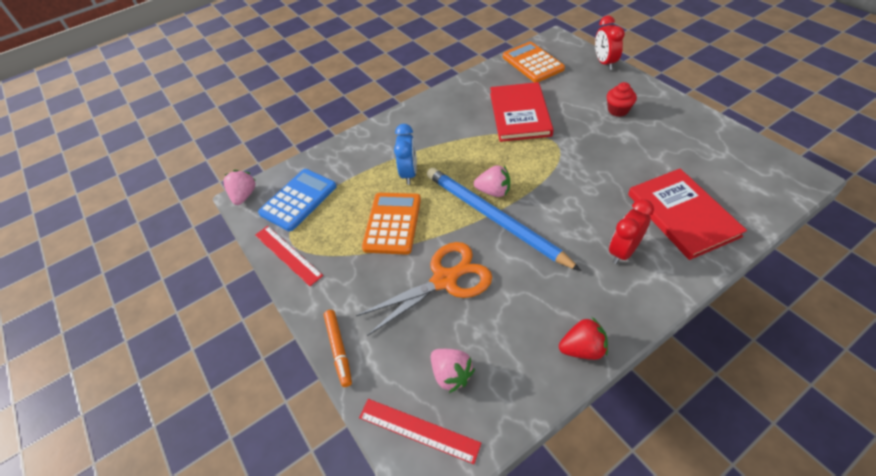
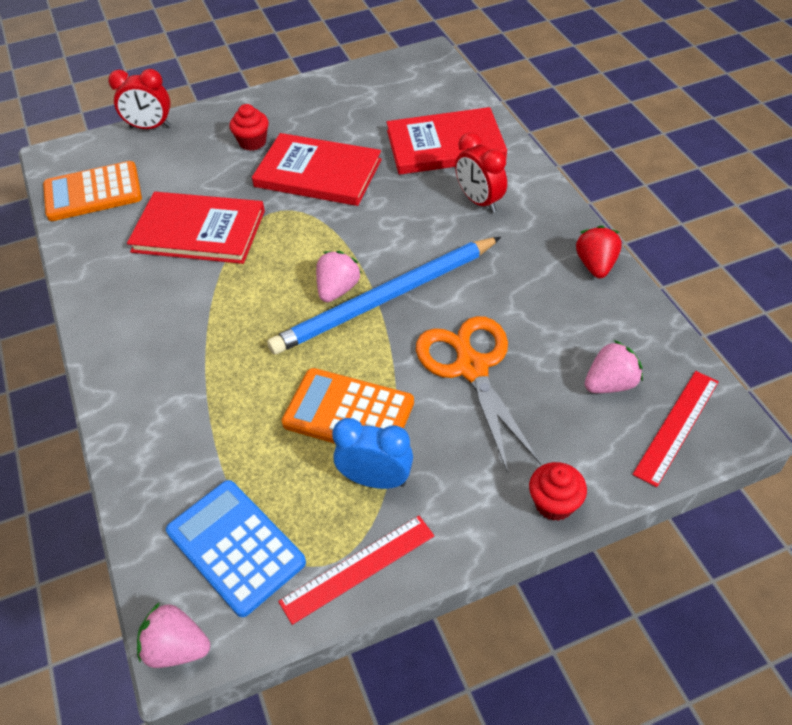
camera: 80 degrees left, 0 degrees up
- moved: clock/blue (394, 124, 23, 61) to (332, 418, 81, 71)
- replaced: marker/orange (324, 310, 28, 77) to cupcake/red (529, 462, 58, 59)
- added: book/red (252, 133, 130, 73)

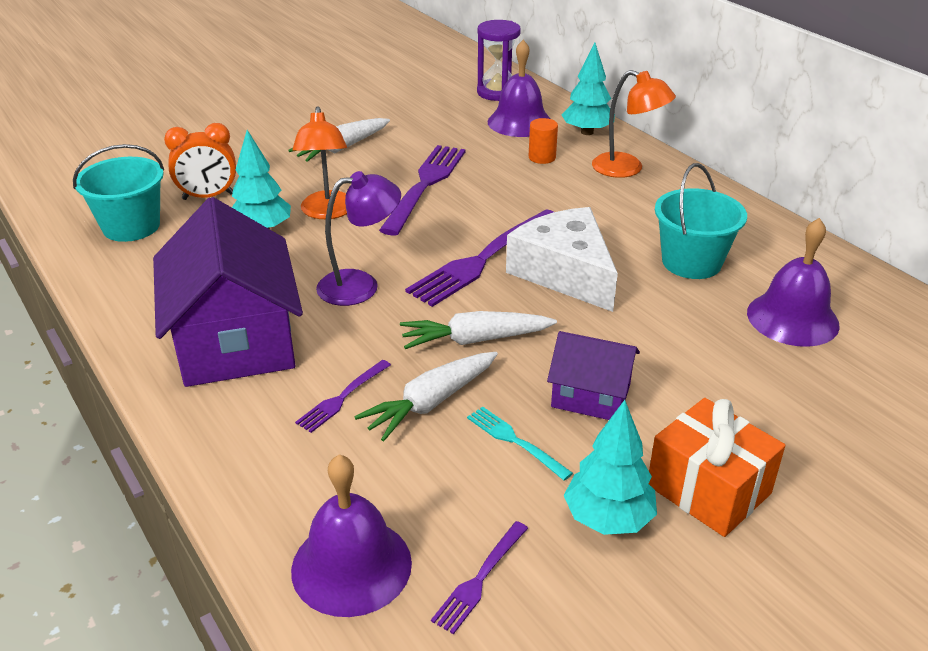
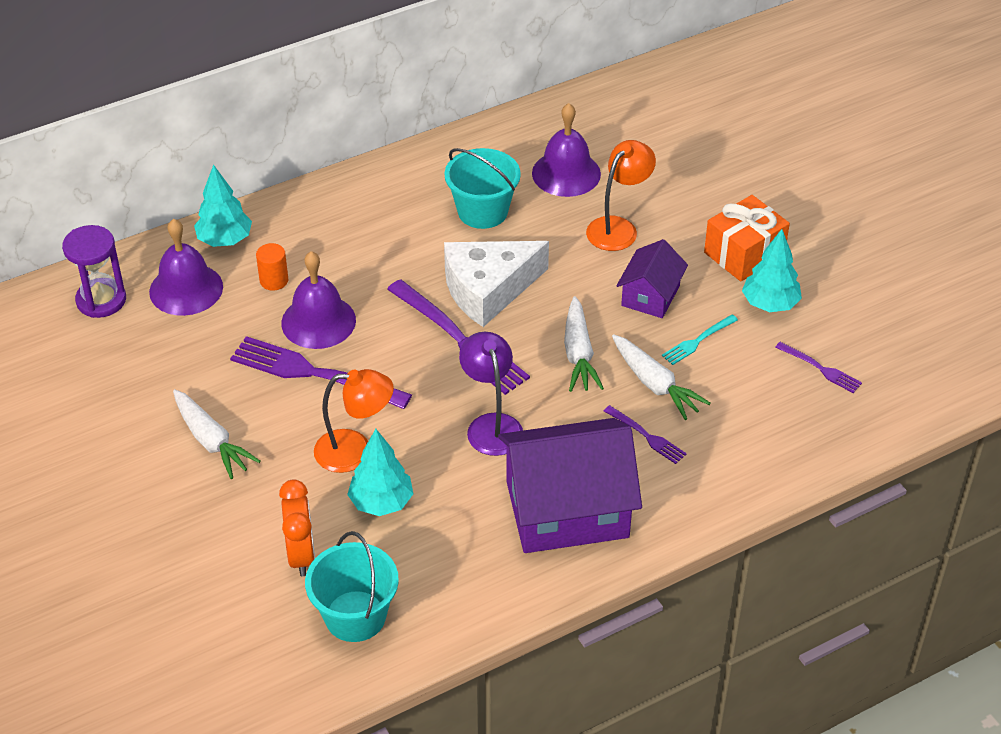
camera: 85 degrees left, 10 degrees up
- moved: lamp/orange (592, 70, 84, 108) to (586, 140, 70, 111)
- moved: bell/purple (291, 454, 121, 163) to (281, 251, 75, 98)

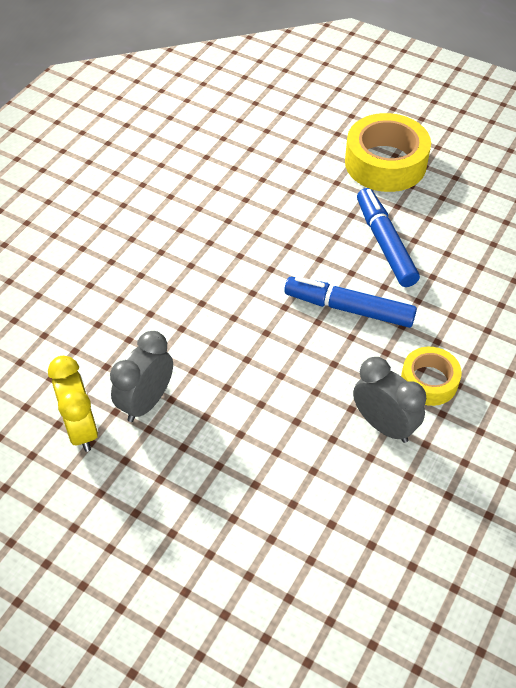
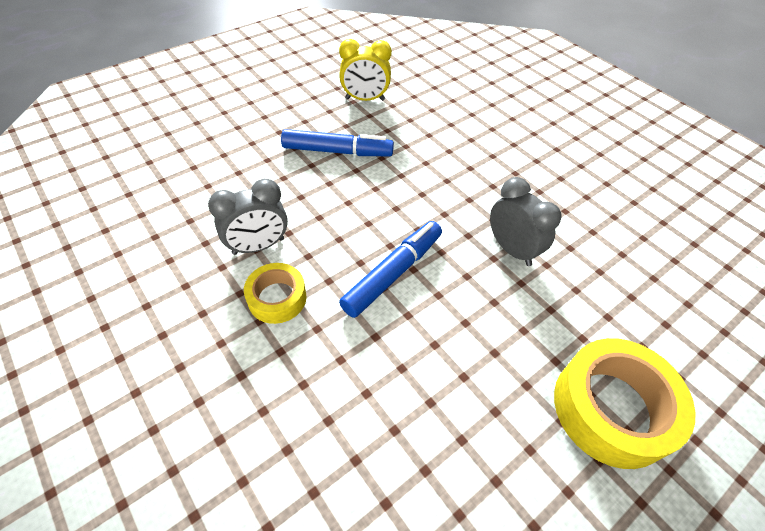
camera: 110 degrees right, 0 degrees up
- moved: marker/blue (357, 188, 63, 99) to (281, 129, 113, 27)
- moved: clock/grey (110, 331, 63, 91) to (490, 177, 71, 89)

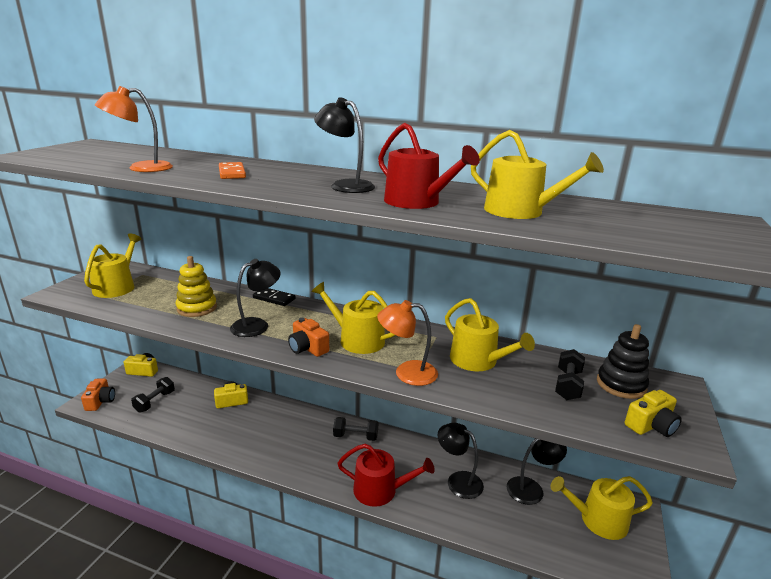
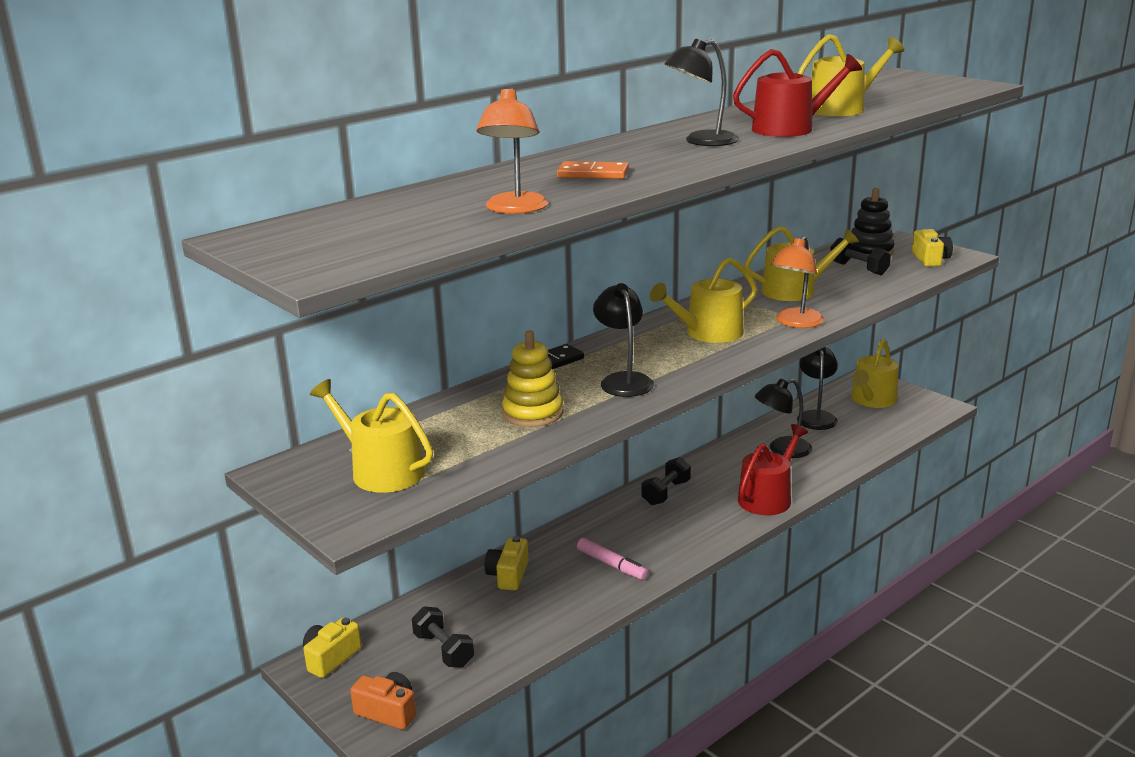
camera: 60 degrees left, 0 degrees up
- removed: camera/orange (288, 318, 41, 39)
- added: marker/pink (577, 538, 71, 42)

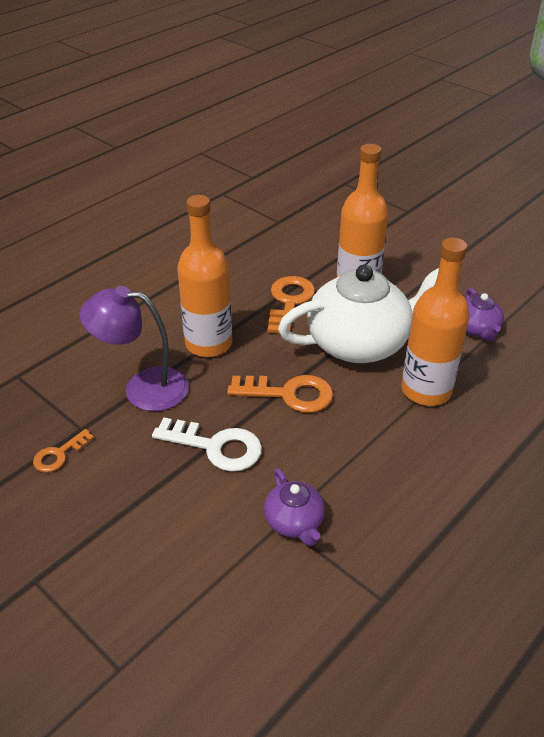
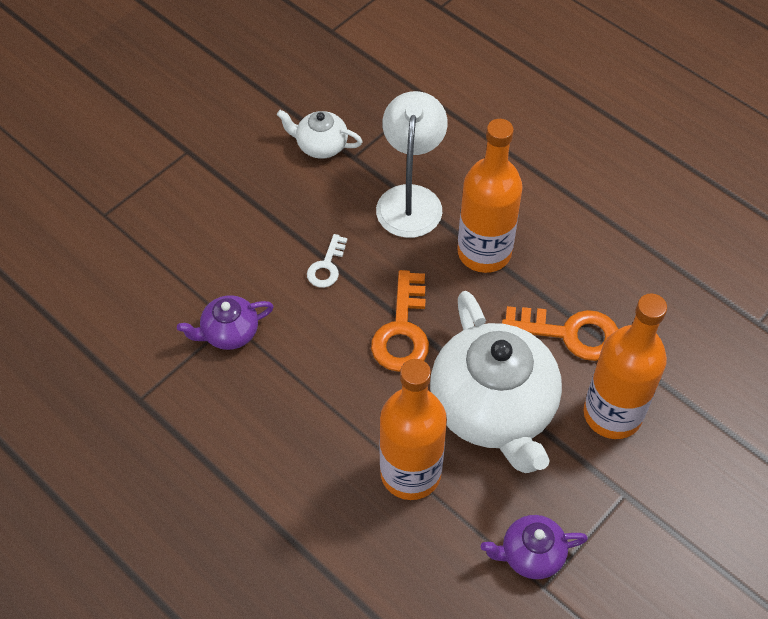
camera: 90 degrees right, 15 degrees up
- recoloured: lamp/purple (80, 286, 109, 125) to lamp/white (376, 91, 72, 147)
- resized: key/white (152, 418, 110, 54) = (307, 234, 40, 54) x0.57
- replaced: key/orange (33, 429, 61, 43) to teapot/white (277, 110, 86, 49)

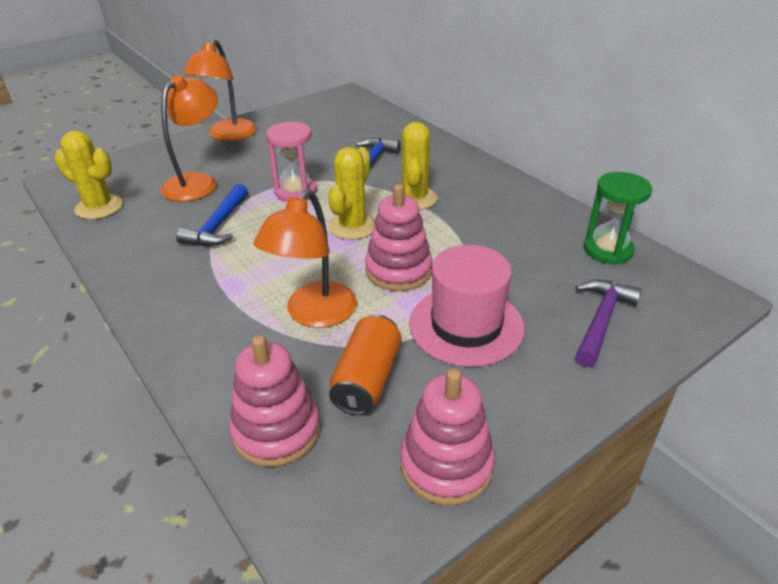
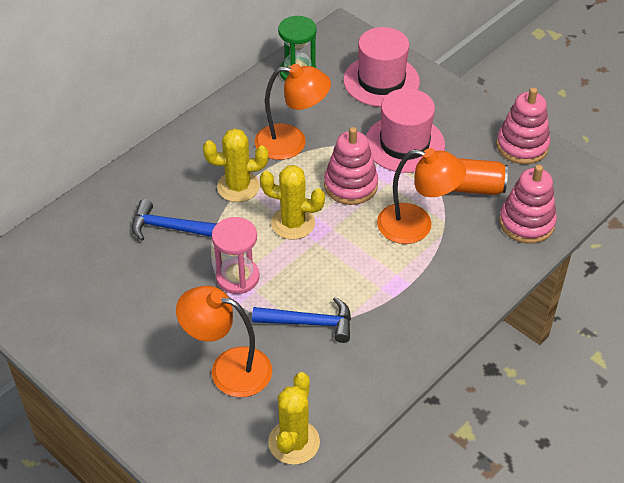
camera: 100 degrees left, 10 degrees up
- moved: lamp/orange (183, 39, 73, 102) to (255, 64, 76, 96)
- replaced: hammer/purple (575, 280, 67, 87) to hat/pink (343, 27, 77, 80)

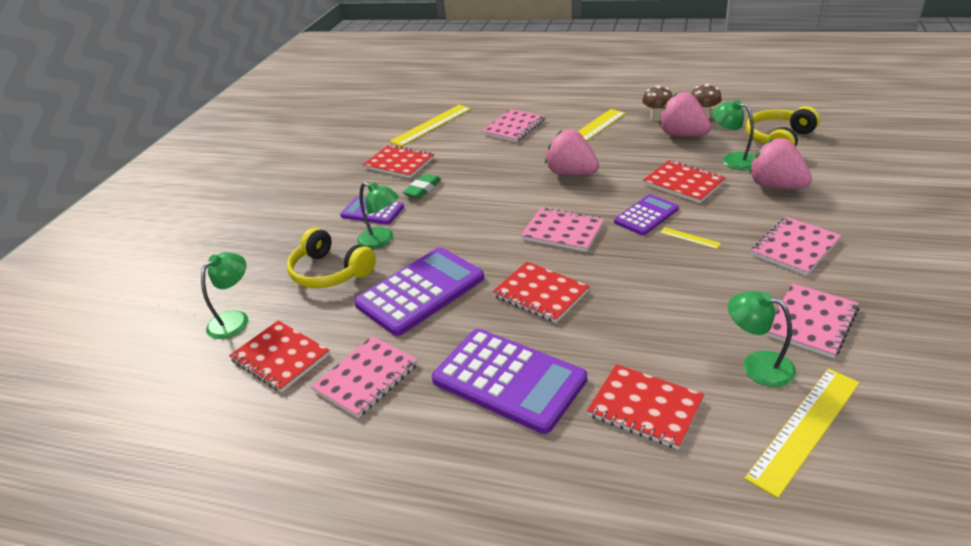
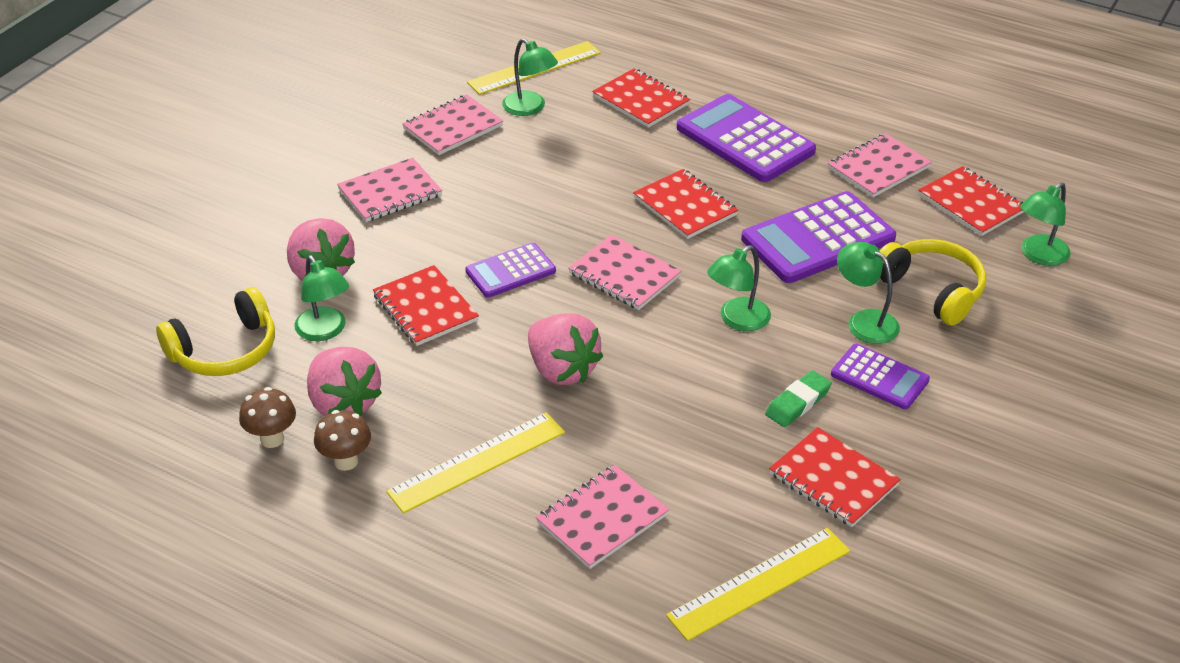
camera: 170 degrees left, 5 degrees up
- removed: ruler/yellow (660, 227, 61, 22)
- added: lamp/green (707, 245, 64, 86)

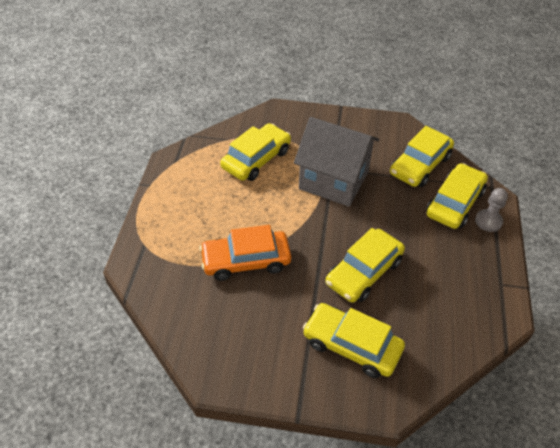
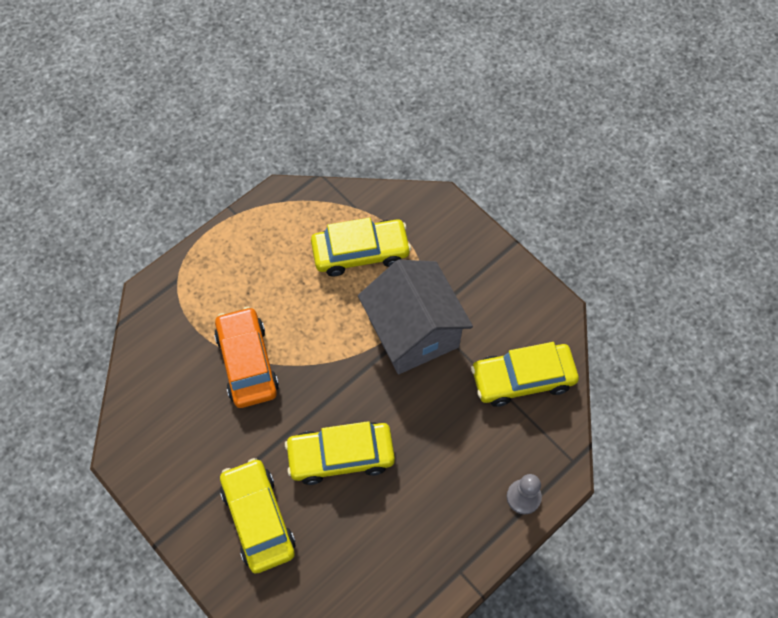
camera: 40 degrees right, 15 degrees up
- removed: car/yellow (426, 163, 62, 66)
- turned: car/orange (199, 225, 92, 56) = (214, 307, 65, 101) 45 degrees clockwise

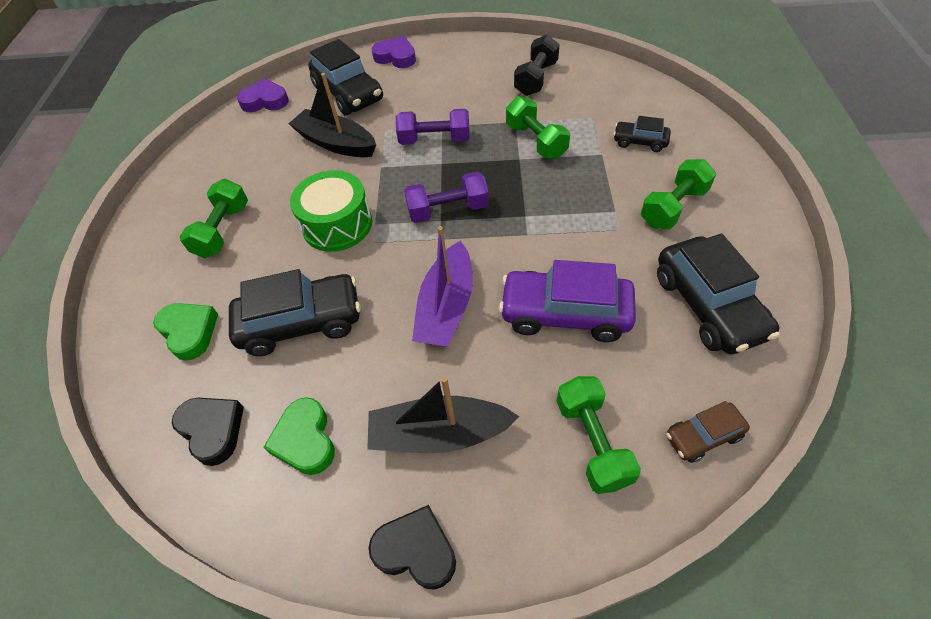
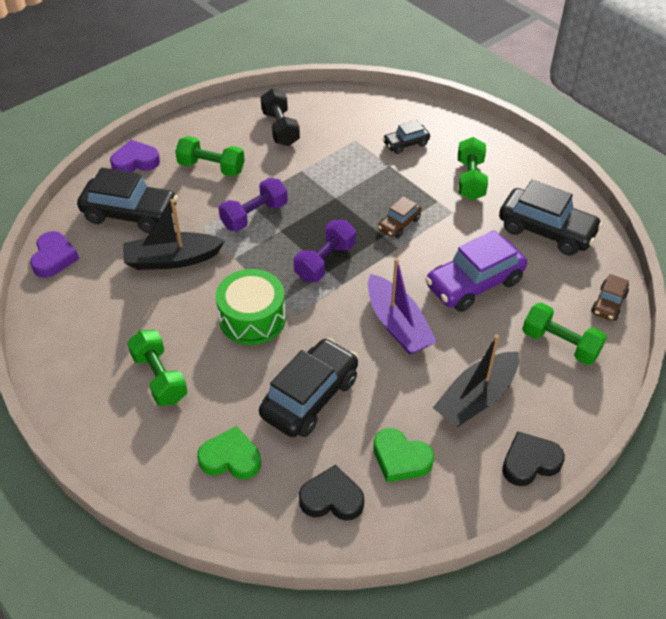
camera: 45 degrees left, 5 degrees down
- turned: heart/purple (237, 78, 52, 34) = (30, 231, 49, 47) 135 degrees clockwise
- moved: dumbbell/green (506, 96, 64, 63) to (175, 136, 70, 41)
- added: car/brown (378, 196, 44, 42)

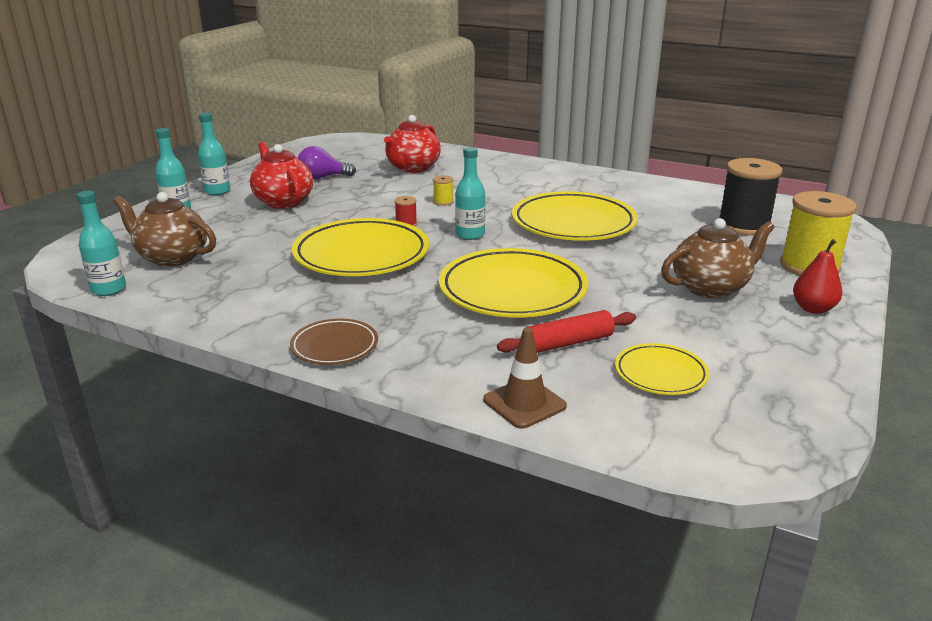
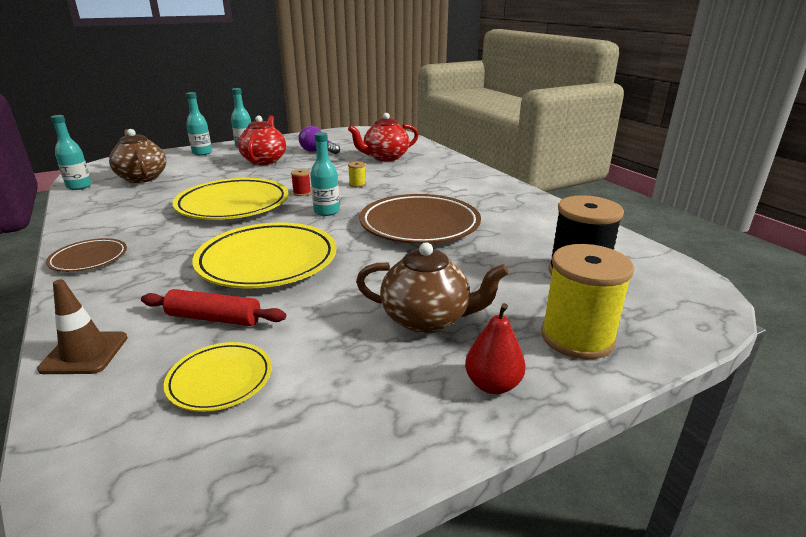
camera: 35 degrees right, 0 degrees up
- recoloured: plate/yellow (512, 191, 126, 50) to plate/brown (359, 194, 122, 50)

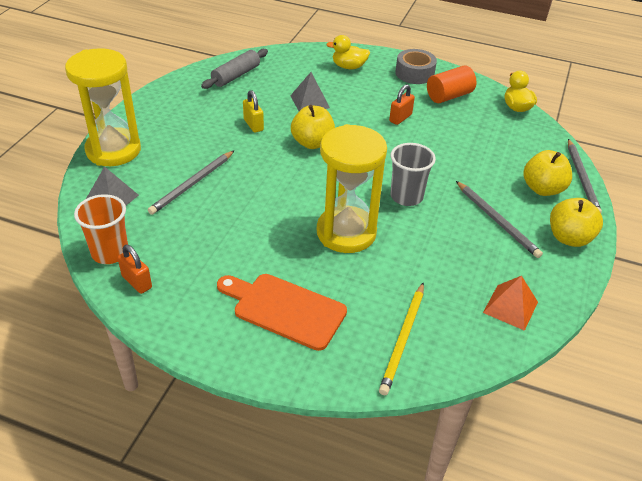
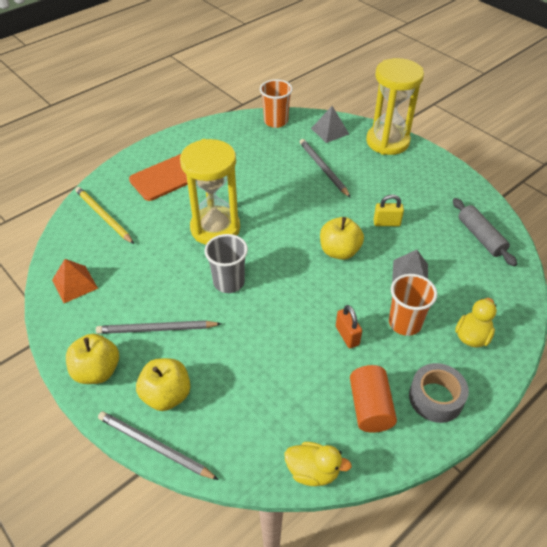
camera: 120 degrees right, 5 degrees up
- removed: padlock/orange (118, 245, 34, 49)
- added: cup/orange (389, 274, 48, 62)

